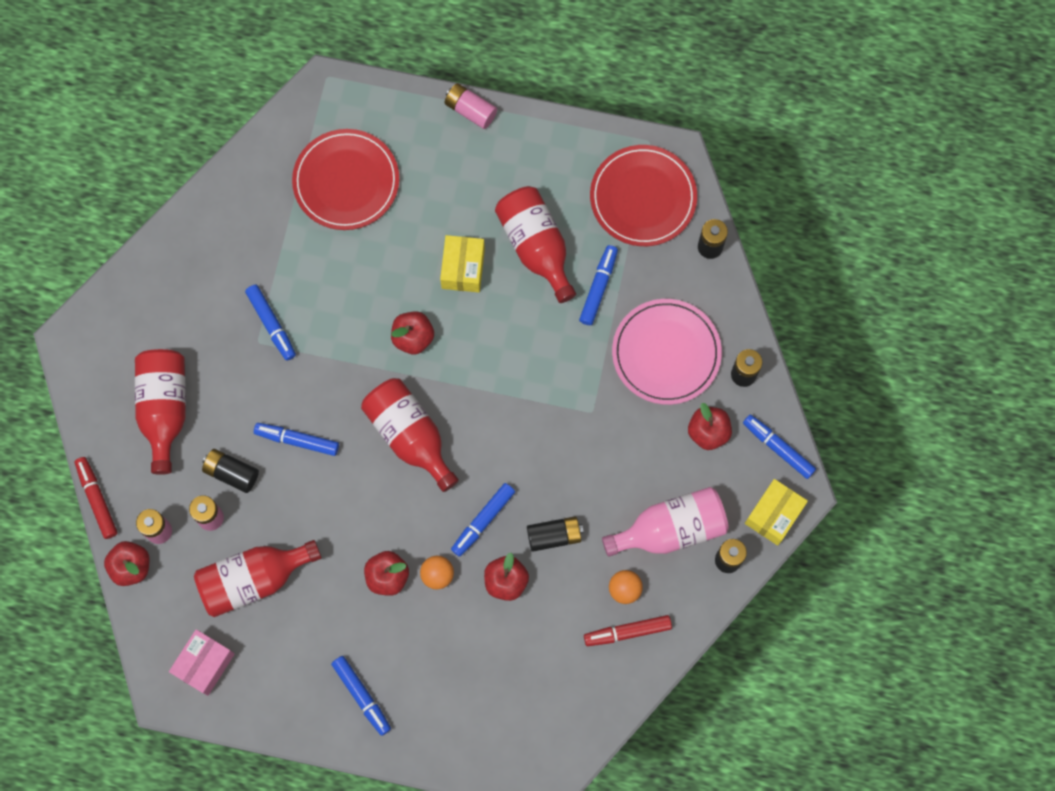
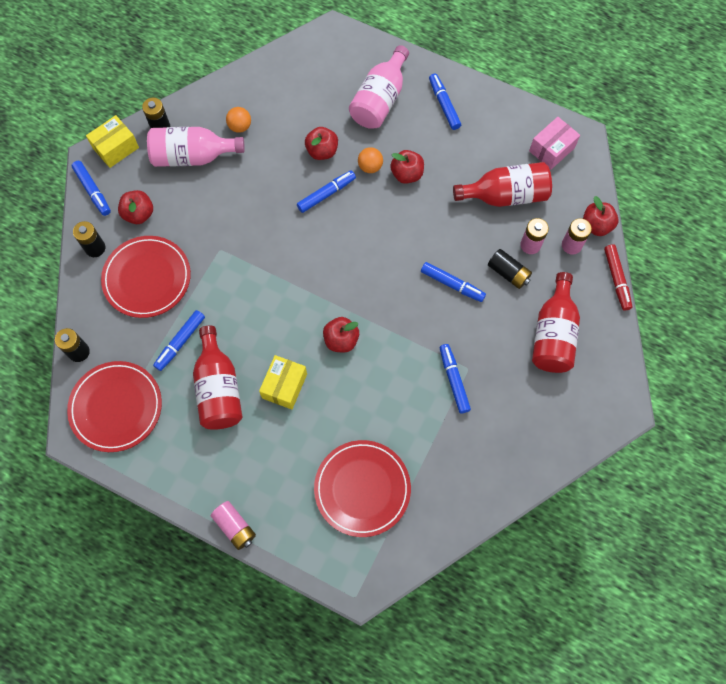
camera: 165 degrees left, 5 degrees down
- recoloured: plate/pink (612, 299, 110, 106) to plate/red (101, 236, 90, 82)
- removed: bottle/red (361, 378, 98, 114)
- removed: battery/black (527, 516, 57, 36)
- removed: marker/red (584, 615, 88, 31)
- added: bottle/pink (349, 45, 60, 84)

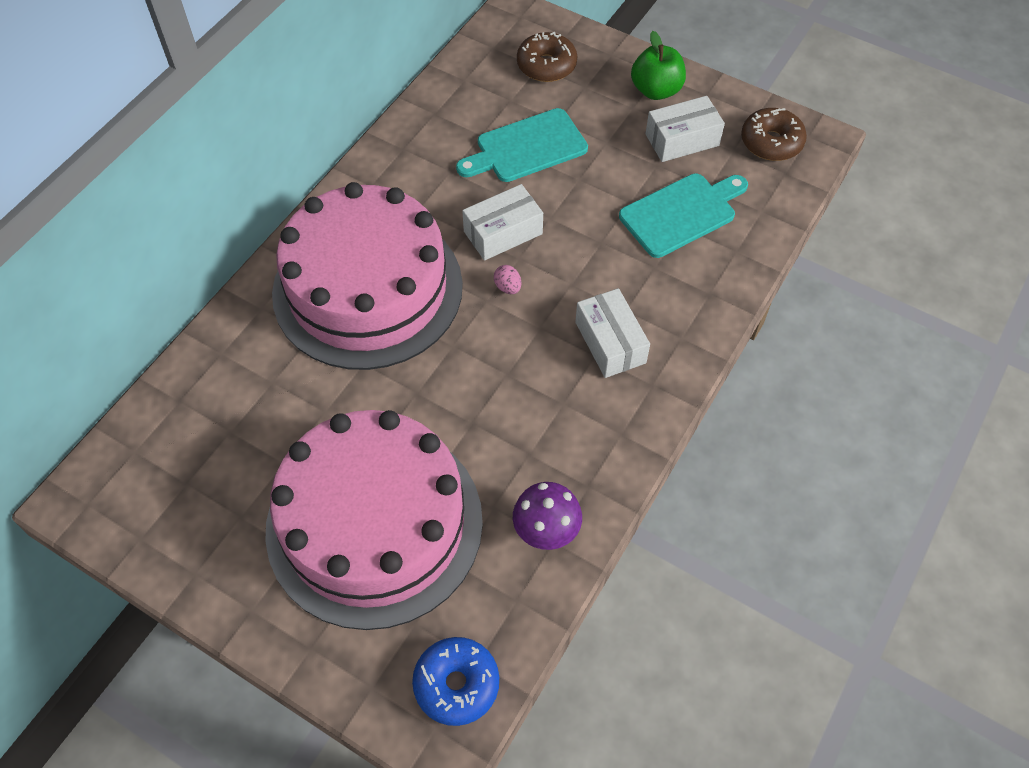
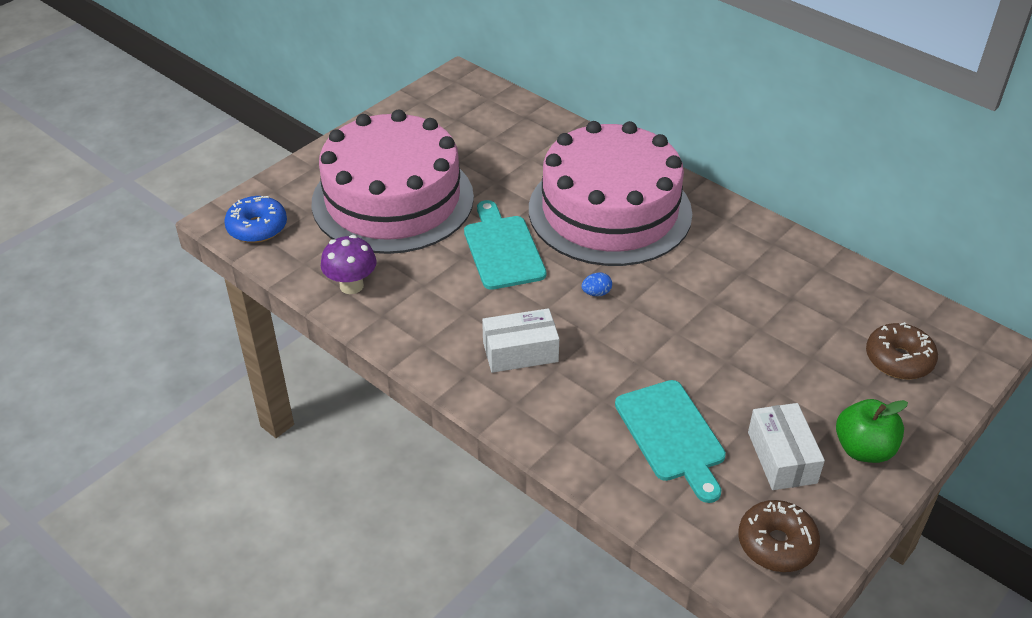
camera: 100 degrees right, 15 degrees down
- moved: cutting board/turquoise (456, 108, 132, 74) to (464, 200, 82, 90)
- removed: box/white (462, 184, 81, 77)
- recoloured: egg/pink (494, 265, 27, 29) to egg/blue (581, 272, 31, 24)

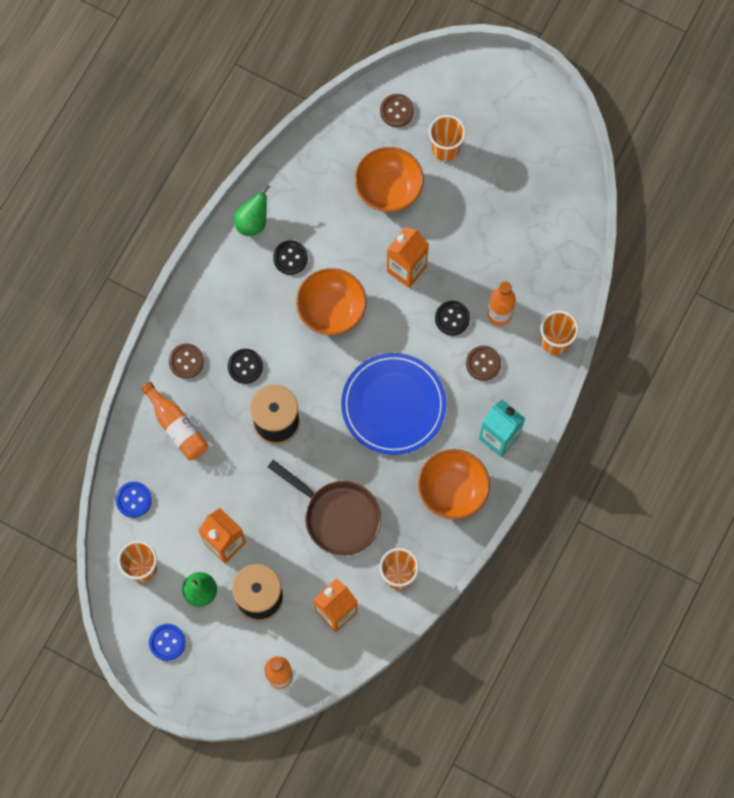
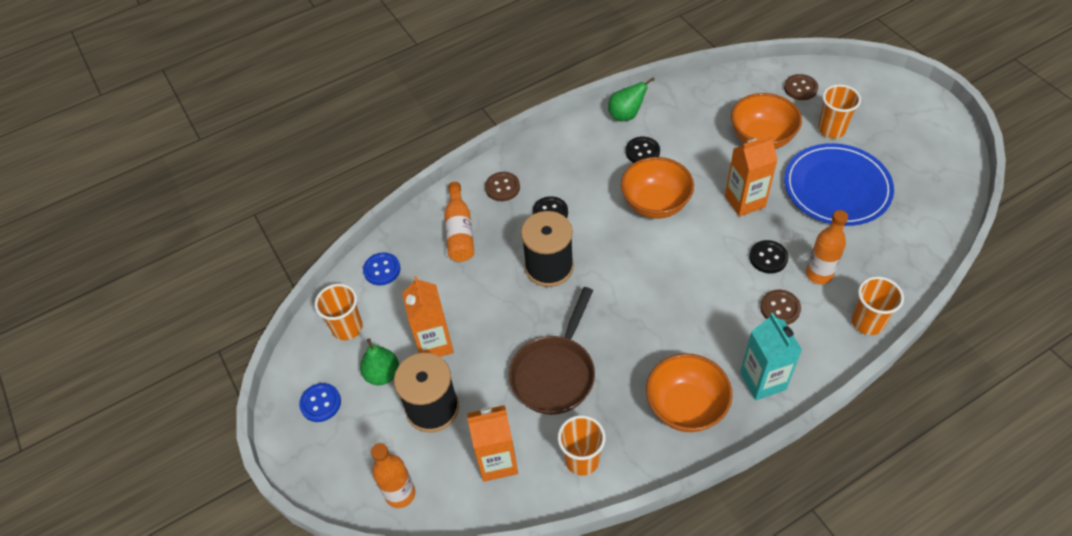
camera: 35 degrees right, 20 degrees down
- moved: plate/blue (341, 353, 105, 102) to (784, 143, 110, 83)
- turned: pan/brown (268, 460, 113, 96) = (509, 287, 86, 128) 45 degrees clockwise

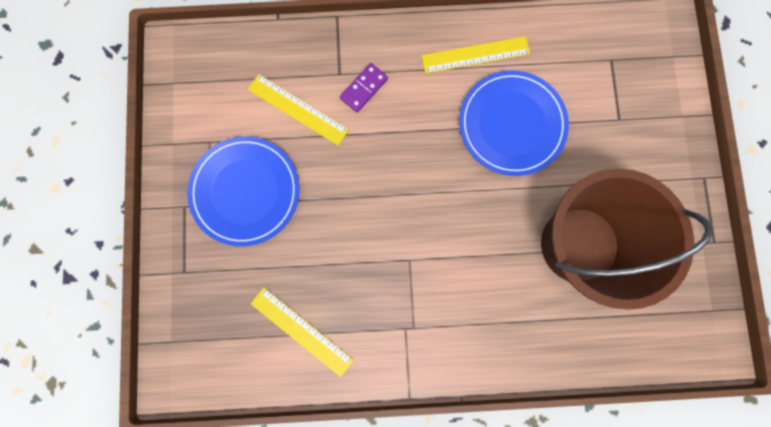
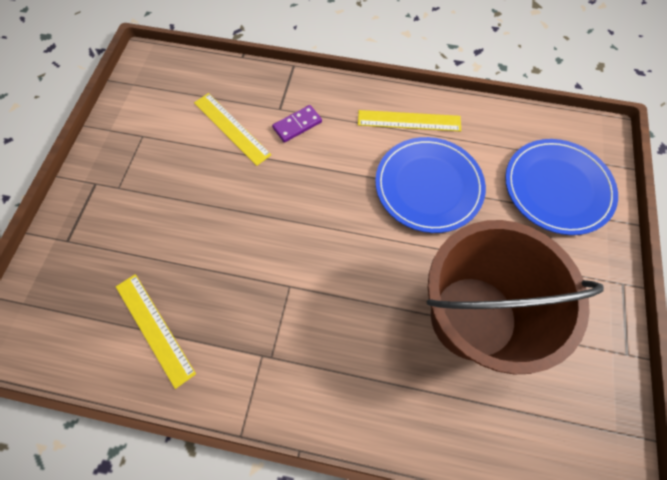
camera: 15 degrees right, 15 degrees down
- moved: plate/blue (187, 137, 112, 109) to (505, 139, 113, 96)

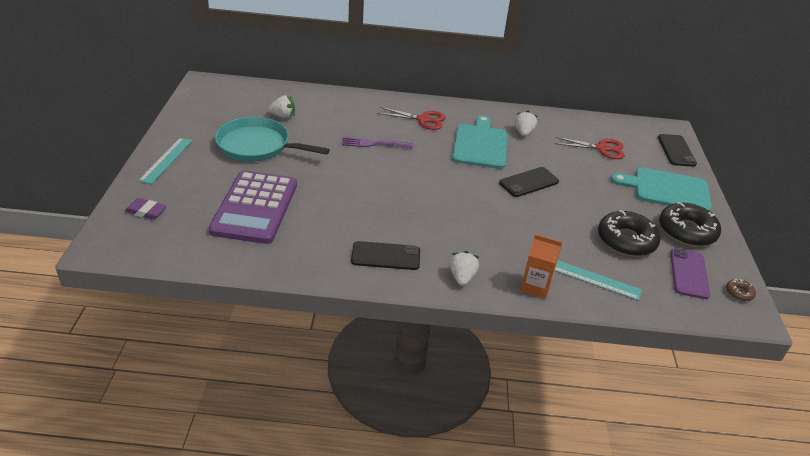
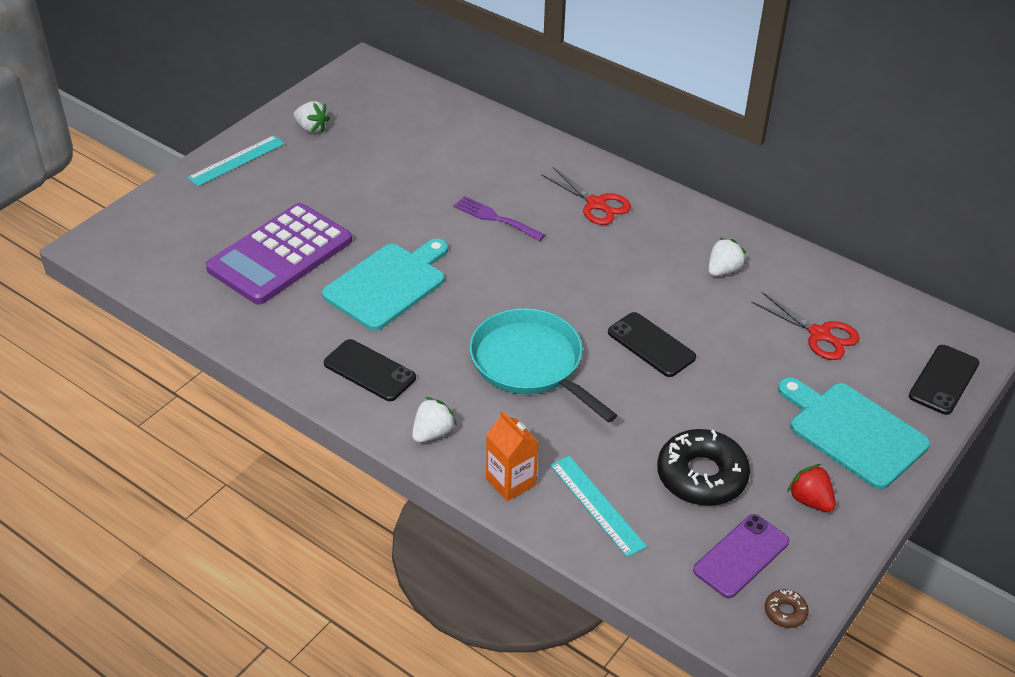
camera: 35 degrees right, 5 degrees up
- moved: strawberry/white (268, 95, 27, 23) to (294, 101, 36, 32)
- moved: cutting board/turquoise (452, 115, 56, 54) to (322, 239, 126, 91)
- moved: pan/turquoise (215, 117, 115, 45) to (469, 308, 149, 115)
- turned: phone/black (499, 167, 60, 30) = (608, 312, 88, 65) 45 degrees clockwise
- removed: eraser/purple (125, 198, 42, 22)
- replaced: donut/black (659, 202, 62, 44) to strawberry/red (787, 464, 49, 48)

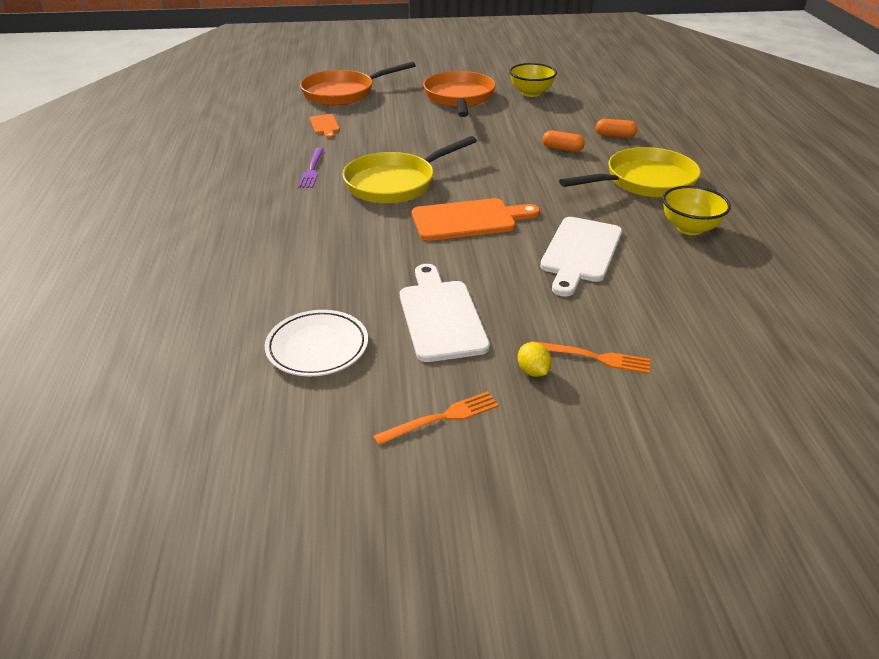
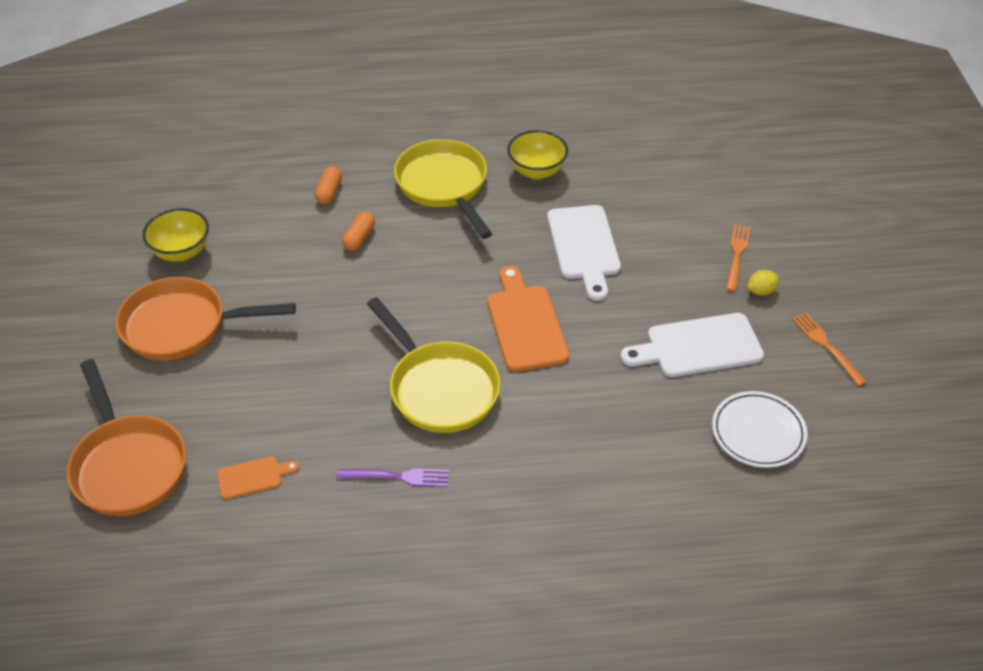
camera: 90 degrees left, 10 degrees up
- turned: cutting board/white (540, 217, 82, 80) = (547, 205, 74, 96) 60 degrees clockwise

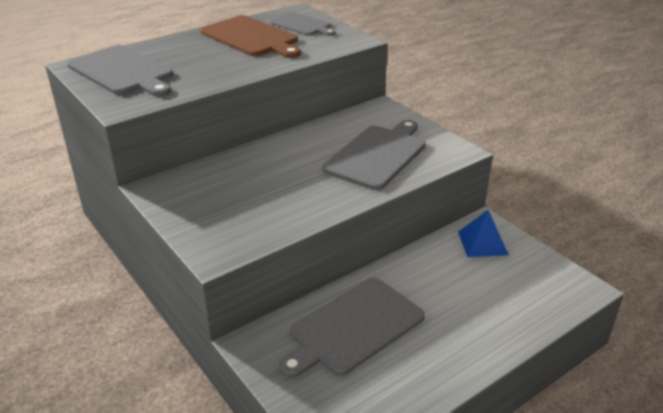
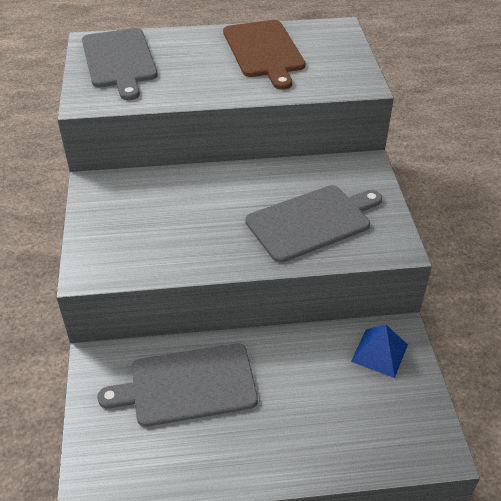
camera: 30 degrees right, 10 degrees up
- removed: cutting board/grey (270, 12, 66, 24)

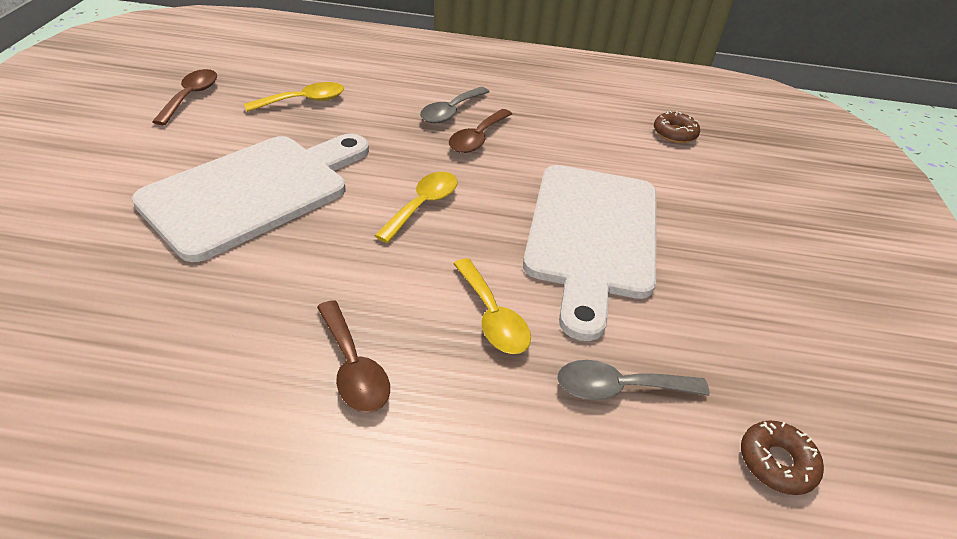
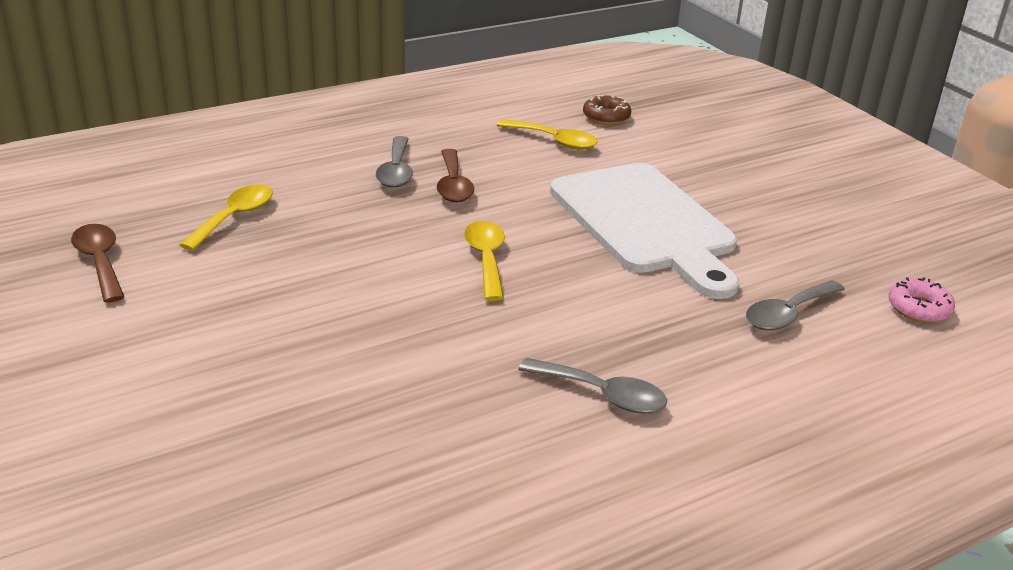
camera: 35 degrees left, 10 degrees down
- removed: cutting board/white (132, 134, 237, 128)
- moved: spoon/yellow (453, 258, 78, 96) to (497, 119, 101, 31)
- recoloured: spoon/brown (317, 300, 73, 113) to spoon/grey (518, 358, 149, 56)
- recoloured: donut/brown (741, 421, 83, 74) to donut/pink (888, 277, 67, 46)

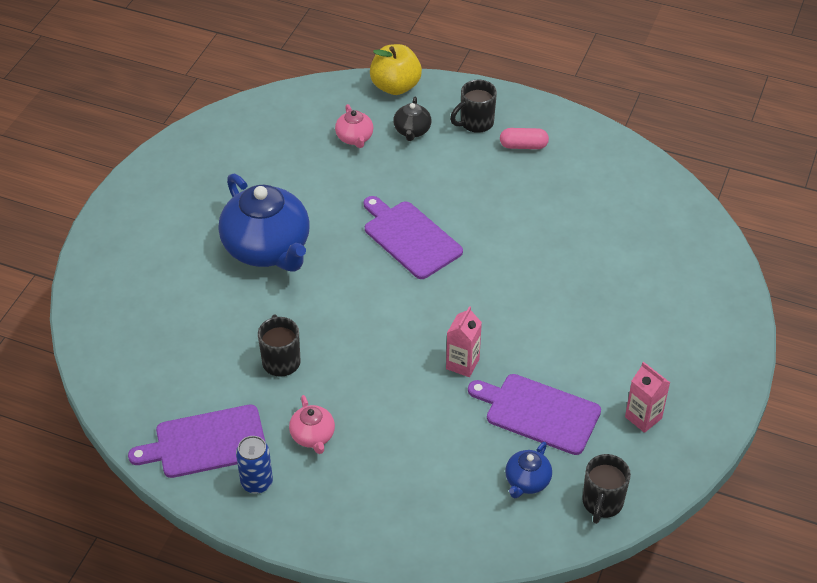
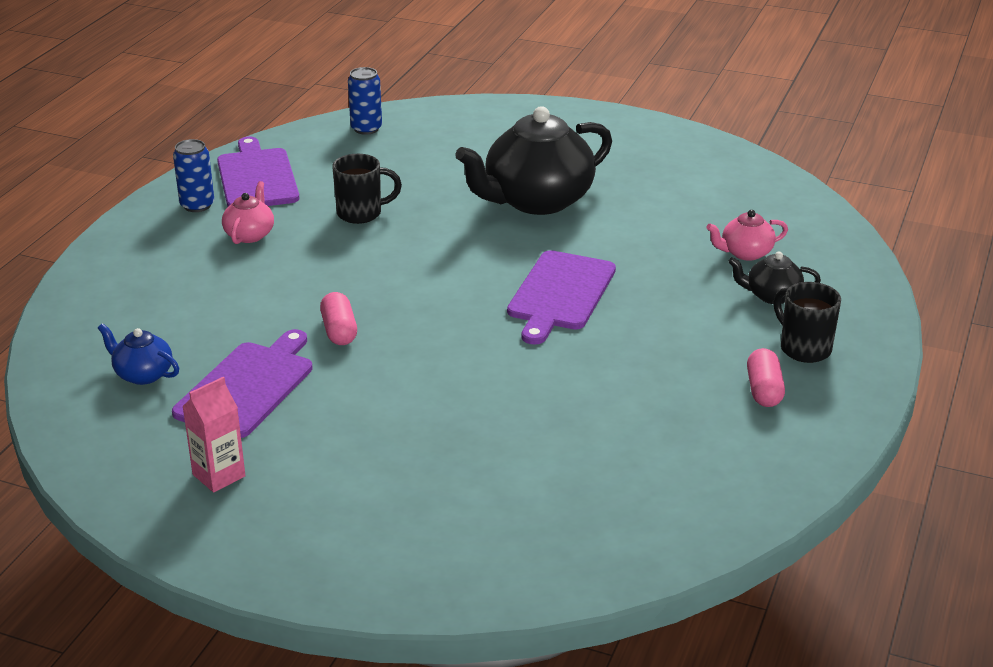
camera: 90 degrees right, 15 degrees down
- removed: apple/yellow (370, 44, 52, 51)
- recoloured: teapot/blue (219, 174, 91, 98) to teapot/black (455, 106, 157, 109)
- turned: cutting board/purple (364, 196, 99, 83) = (507, 250, 109, 95) 150 degrees clockwise
- replaced: carton/pink (446, 306, 36, 71) to capsule/pink (320, 292, 37, 53)
- turned: teapot/pink (289, 395, 46, 59) = (222, 181, 52, 63) 120 degrees clockwise
- removed: mug/black (582, 454, 49, 70)
- added: can/blue (348, 67, 34, 68)

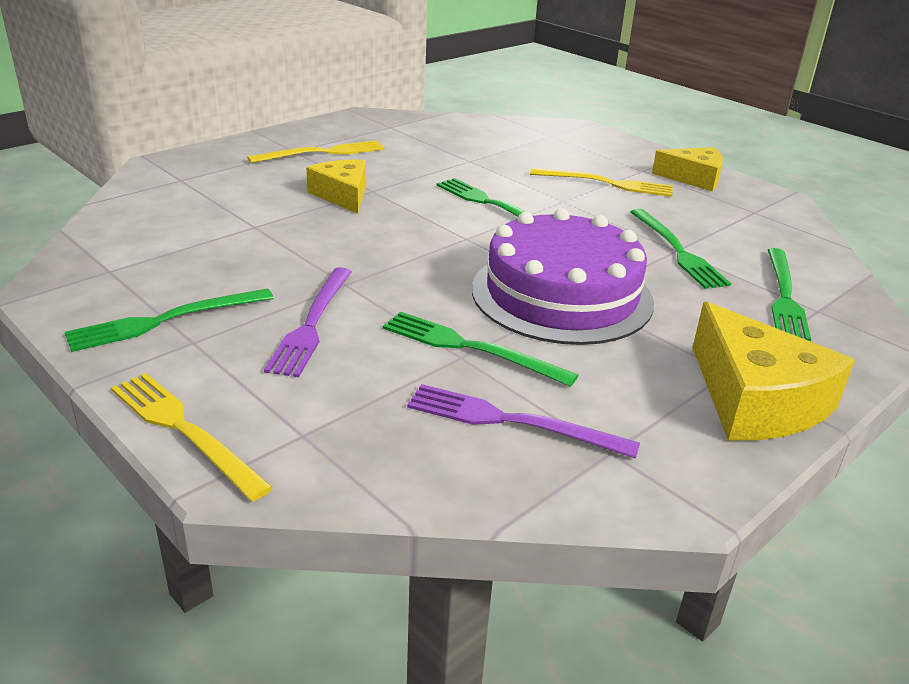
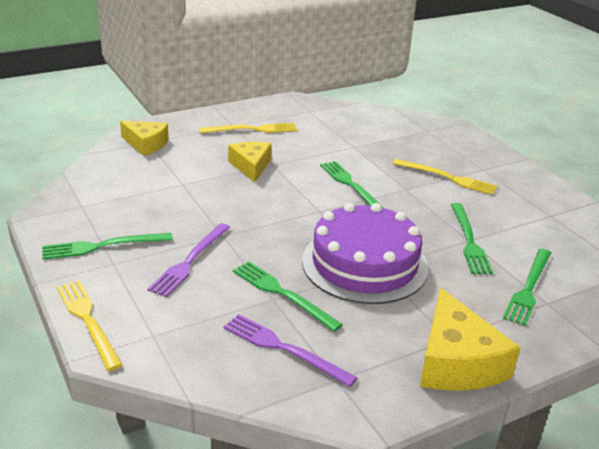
camera: 15 degrees right, 0 degrees up
- moved: cheese/yellow (652, 147, 71, 44) to (120, 121, 49, 35)

